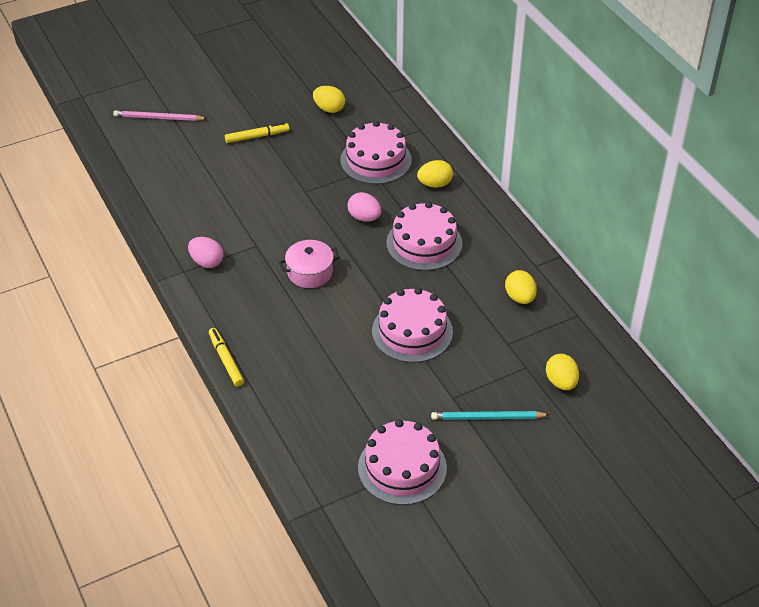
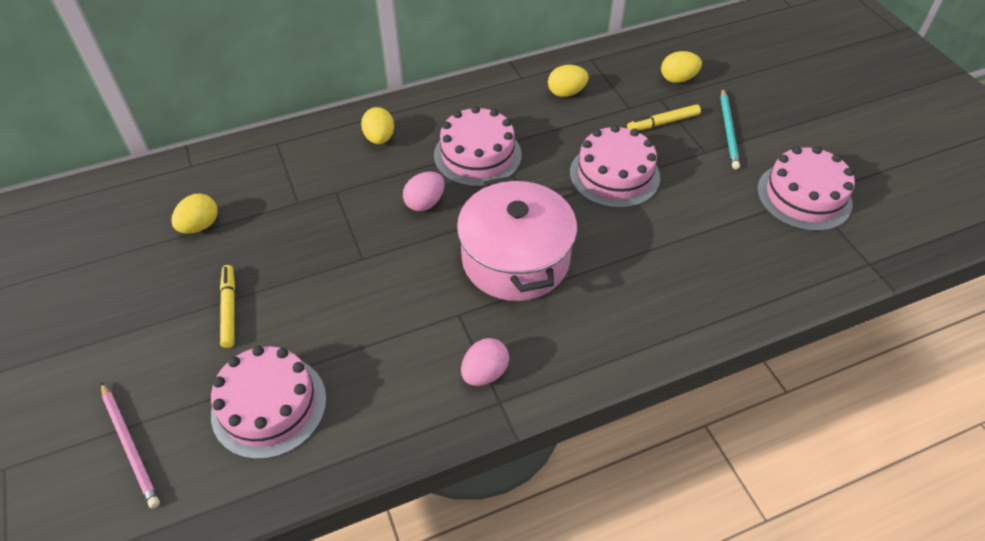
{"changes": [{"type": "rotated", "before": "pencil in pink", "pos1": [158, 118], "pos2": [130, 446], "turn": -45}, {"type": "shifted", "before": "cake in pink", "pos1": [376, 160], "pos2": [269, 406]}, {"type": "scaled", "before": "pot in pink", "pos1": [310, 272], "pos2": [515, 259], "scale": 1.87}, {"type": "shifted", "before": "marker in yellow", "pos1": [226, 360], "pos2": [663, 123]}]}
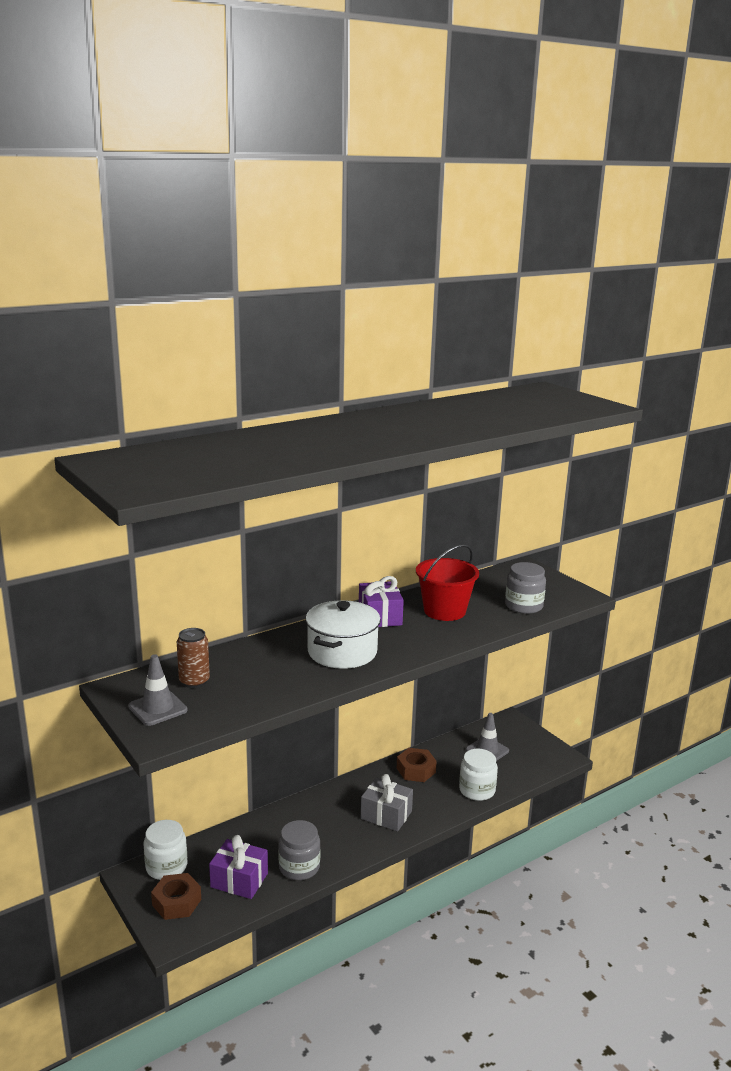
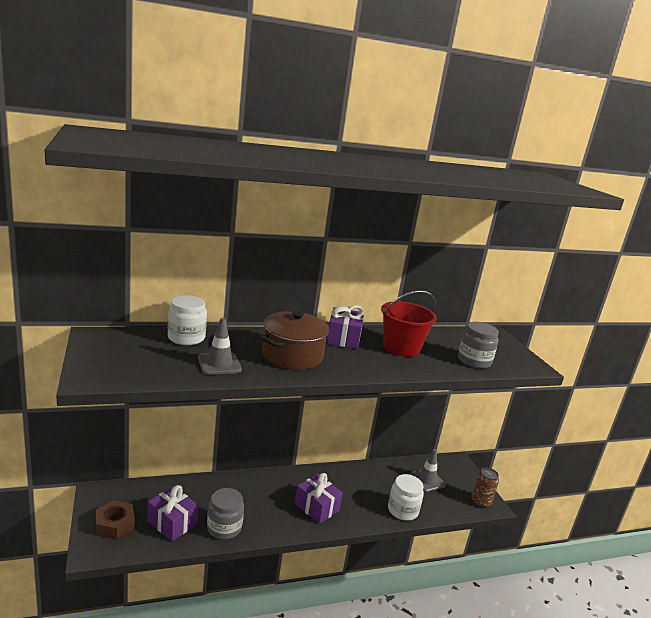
{"changes": [{"type": "repainted", "before": "pot in white", "after": "pot in brown", "pos1": [342, 652], "pos2": [292, 356]}, {"type": "shifted", "before": "can in brown", "pos1": [194, 681], "pos2": [480, 502]}, {"type": "shifted", "before": "traffic cone in grey", "pos1": [157, 708], "pos2": [219, 364]}, {"type": "gone", "before": "nut in brown", "pos1": [416, 770]}, {"type": "repainted", "before": "gift in grey", "after": "gift in purple", "pos1": [386, 815], "pos2": [317, 507]}, {"type": "shifted", "before": "jar in white", "pos1": [166, 867], "pos2": [186, 338]}]}
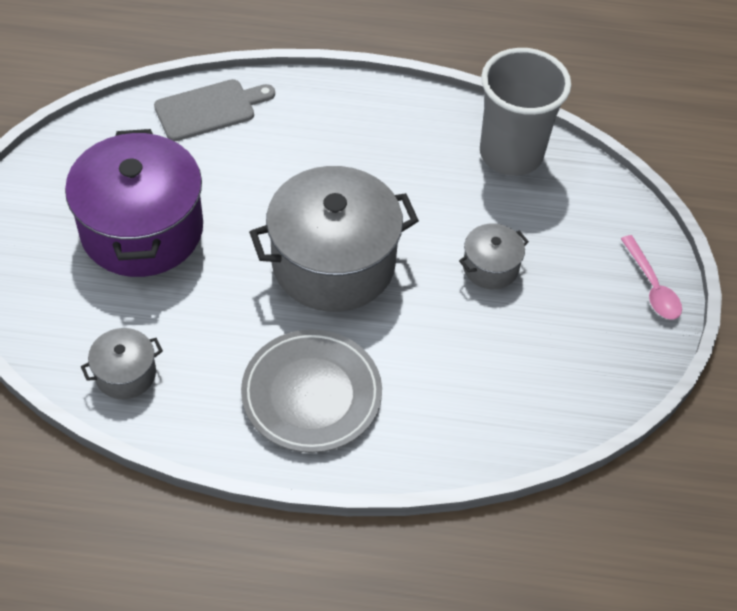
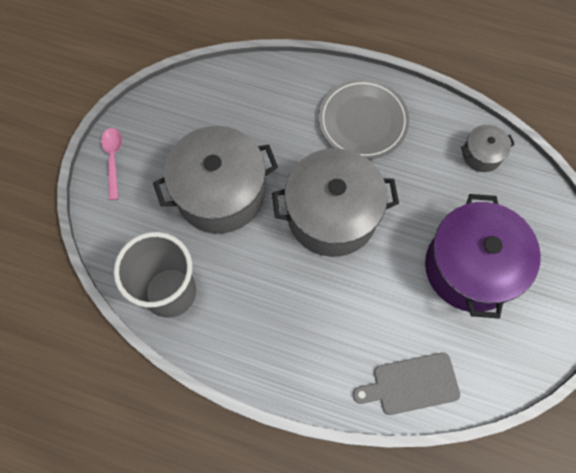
{"changes": [{"type": "scaled", "before": "pot in grey", "pos1": [490, 267], "pos2": [220, 193], "scale": 2.18}]}
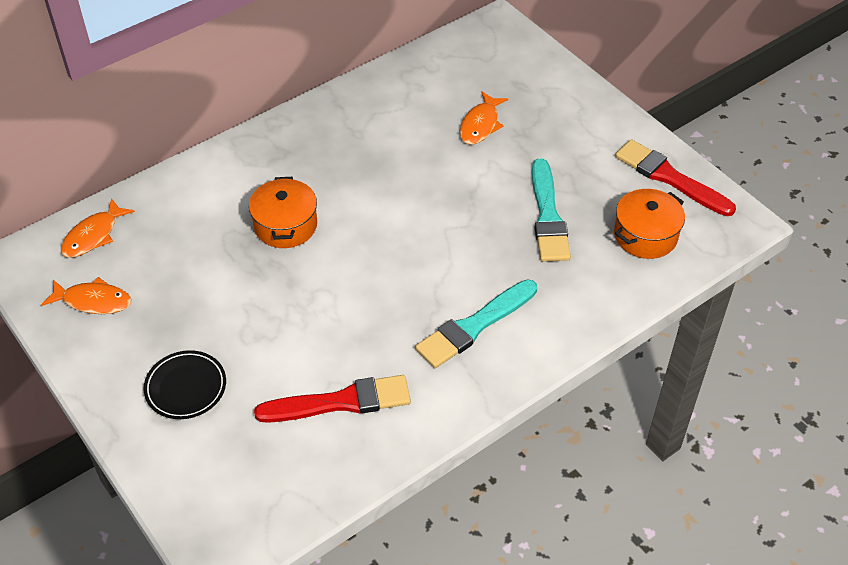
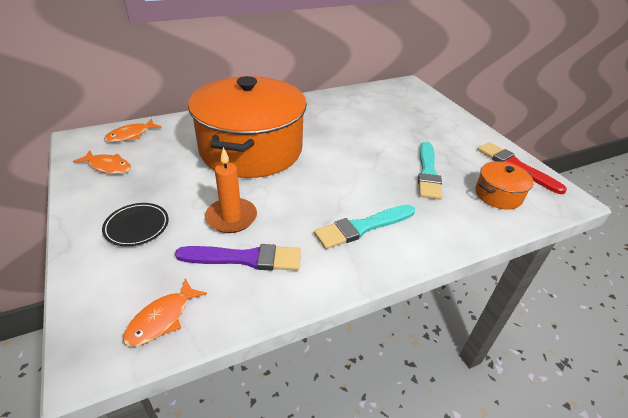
{"changes": [{"type": "shifted", "before": "fish in orange", "pos1": [480, 125], "pos2": [162, 319]}, {"type": "scaled", "before": "pot in orange", "pos1": [285, 225], "pos2": [251, 149], "scale": 2.42}, {"type": "repainted", "before": "brush in red", "after": "brush in purple", "pos1": [340, 402], "pos2": [245, 258]}, {"type": "new", "after": "candle in orange", "pos2": [231, 217]}]}
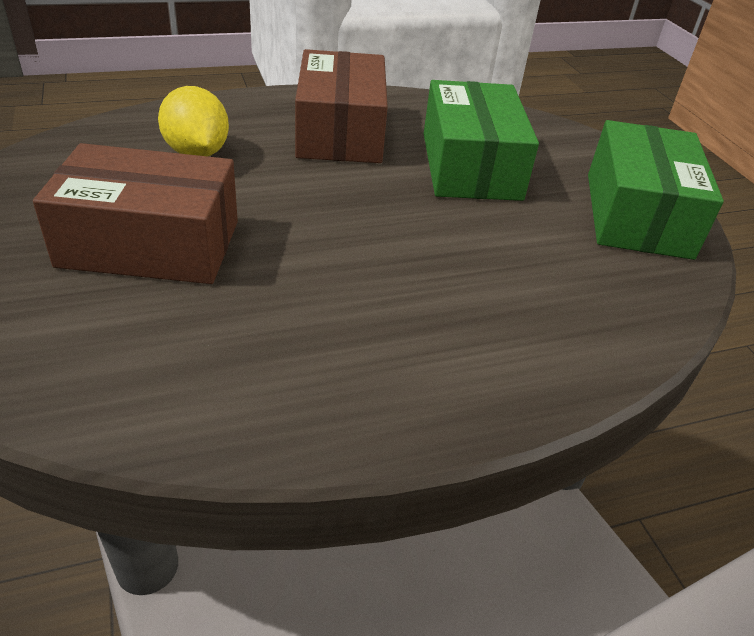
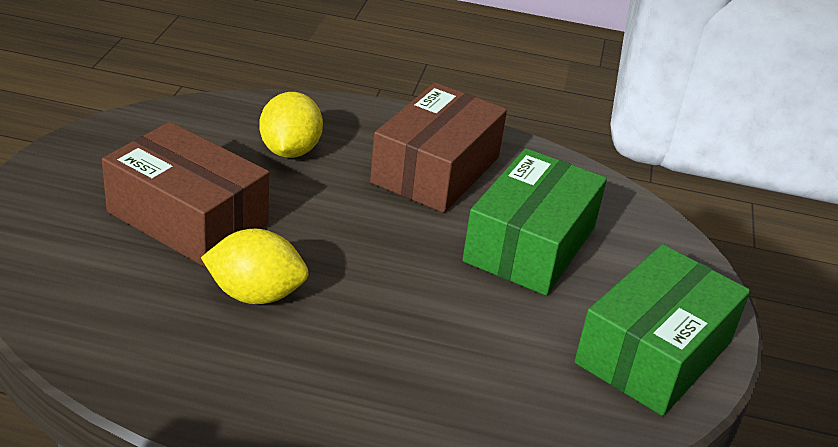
{"changes": [{"type": "new", "after": "lemon in yellow", "pos2": [255, 294]}]}
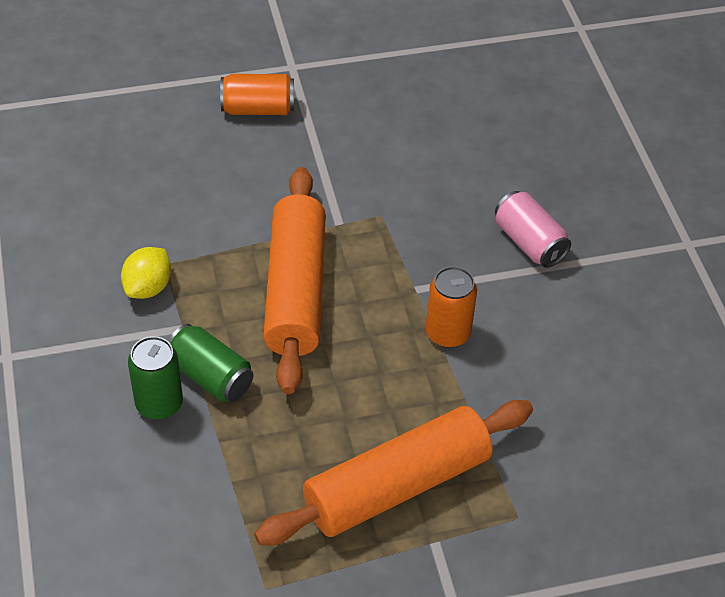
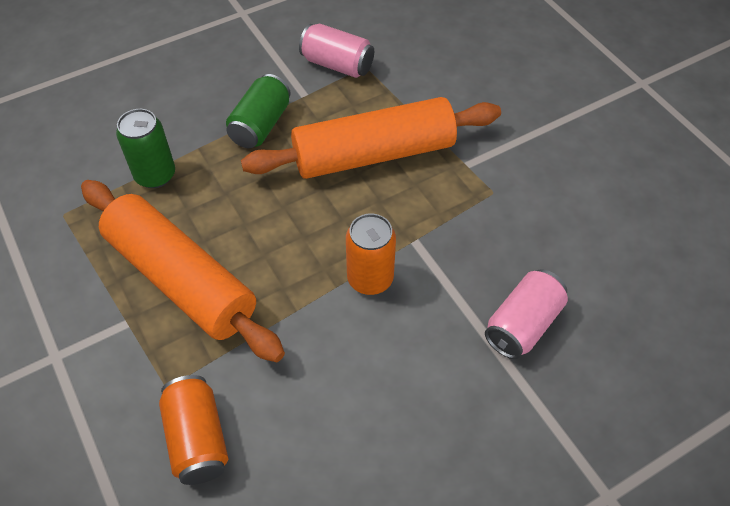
{"changes": [{"type": "shifted", "before": "can in orange", "pos1": [258, 109], "pos2": [197, 438]}, {"type": "swapped", "before": "lemon in yellow", "after": "can in pink", "pos1": [148, 287], "pos2": [337, 64]}, {"type": "shifted", "before": "can in green", "pos1": [159, 404], "pos2": [155, 175]}]}
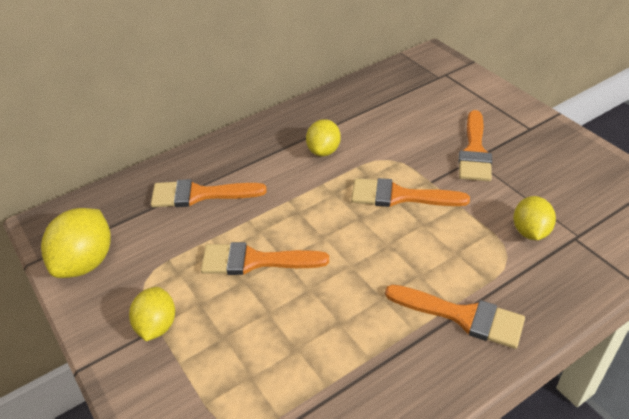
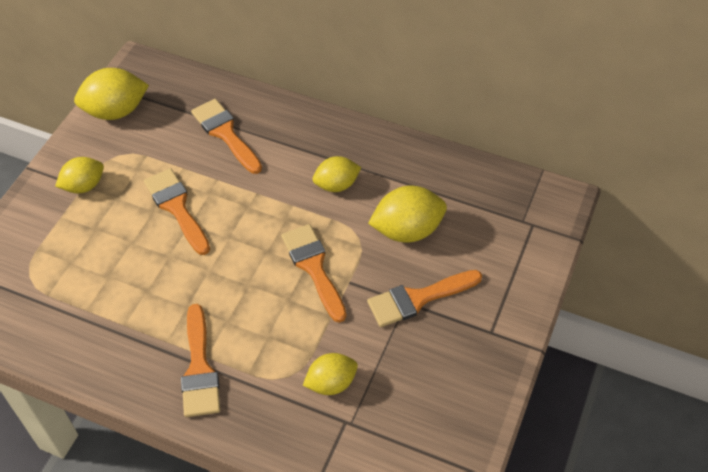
{"changes": [{"type": "new", "after": "lemon in yellow", "pos2": [407, 230]}]}
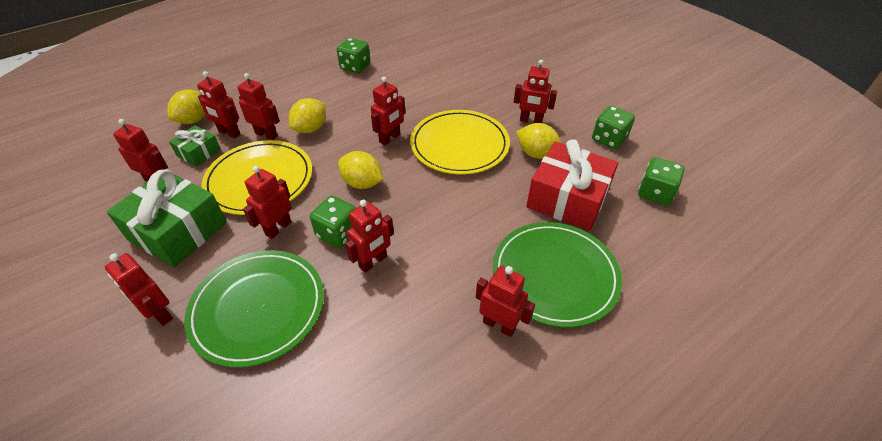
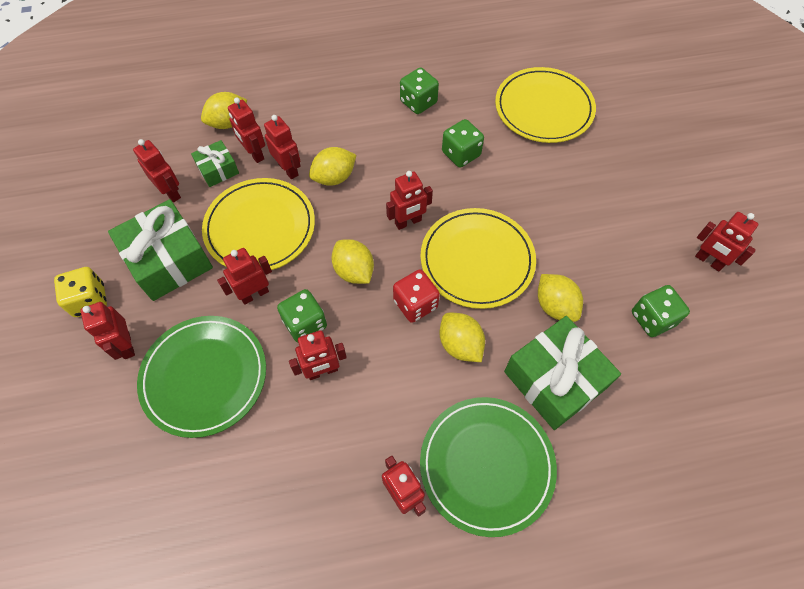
{"changes": [{"type": "shifted", "before": "robot in red", "pos1": [531, 121], "pos2": [708, 261]}, {"type": "repainted", "before": "gift in red", "after": "gift in green", "pos1": [567, 199], "pos2": [554, 380]}, {"type": "shifted", "before": "dice in green", "pos1": [655, 193], "pos2": [461, 154]}, {"type": "new", "after": "plate in yellow", "pos2": [543, 108]}, {"type": "new", "after": "dice in yellow", "pos2": [89, 300]}, {"type": "new", "after": "dice in red", "pos2": [415, 304]}, {"type": "new", "after": "lemon in yellow", "pos2": [460, 345]}]}
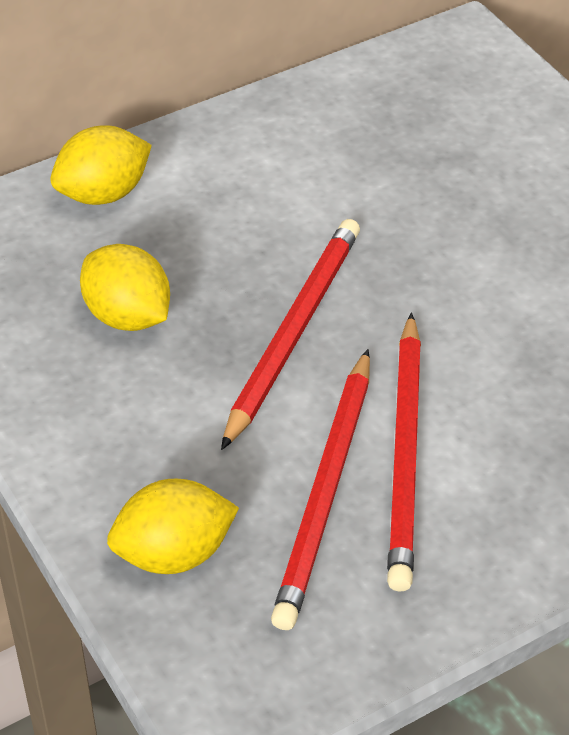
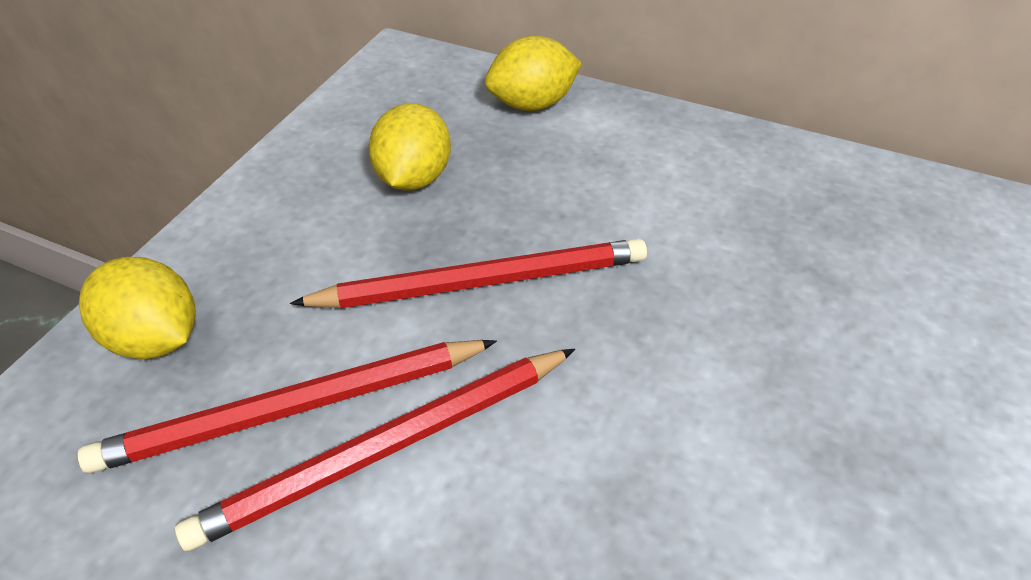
{"changes": [{"type": "rotated", "before": "lemon in yellow", "pos1": [103, 194], "pos2": [532, 104], "turn": -45}]}
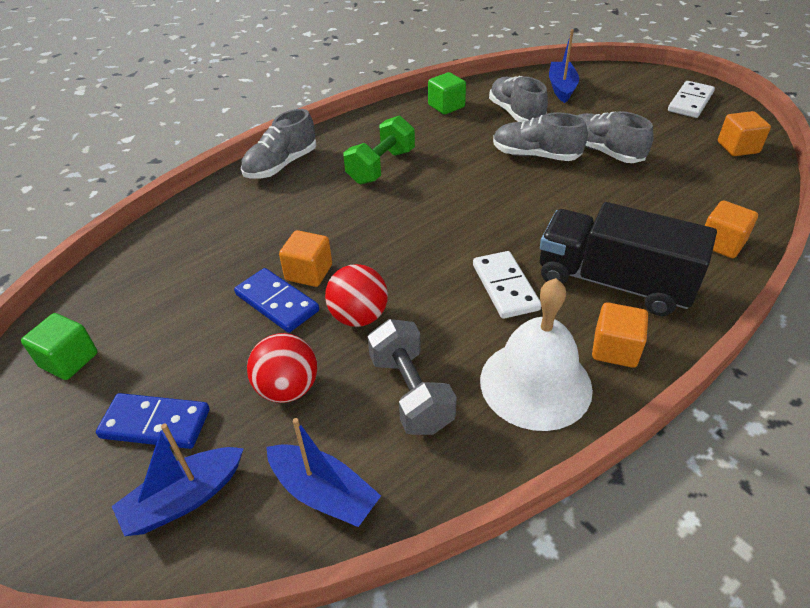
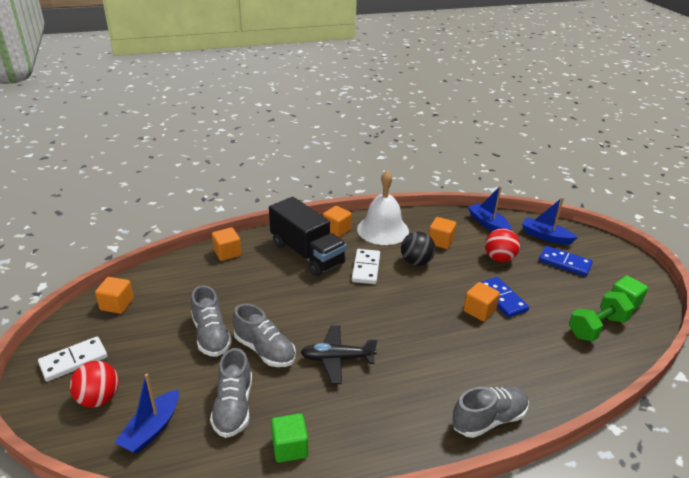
{"changes": [{"type": "shifted", "before": "dumbbell in green", "pos1": [381, 167], "pos2": [597, 327]}, {"type": "shifted", "before": "ball in red", "pos1": [359, 317], "pos2": [99, 399]}, {"type": "swapped", "before": "dumbbell in grey", "after": "cube in orange", "pos1": [411, 392], "pos2": [440, 241]}, {"type": "rotated", "before": "boat in blue", "pos1": [184, 499], "pos2": [545, 236], "turn": -135}, {"type": "new", "after": "ball in black", "pos2": [416, 262]}, {"type": "new", "after": "plane in black", "pos2": [337, 359]}]}
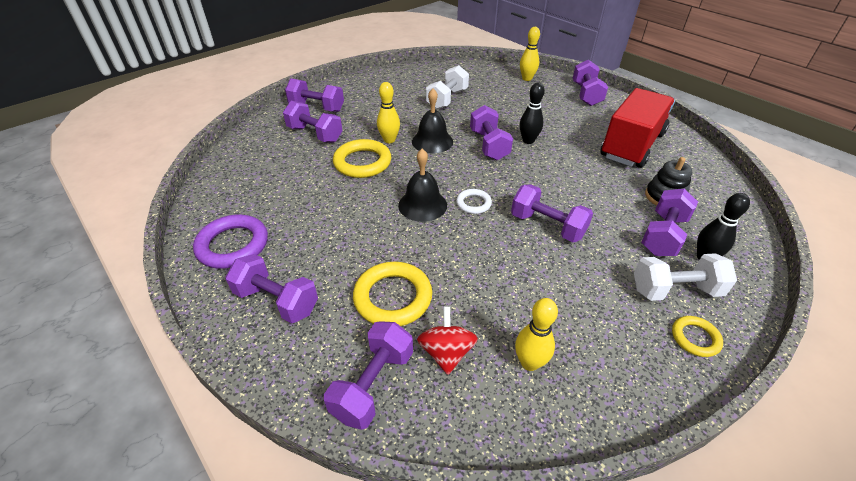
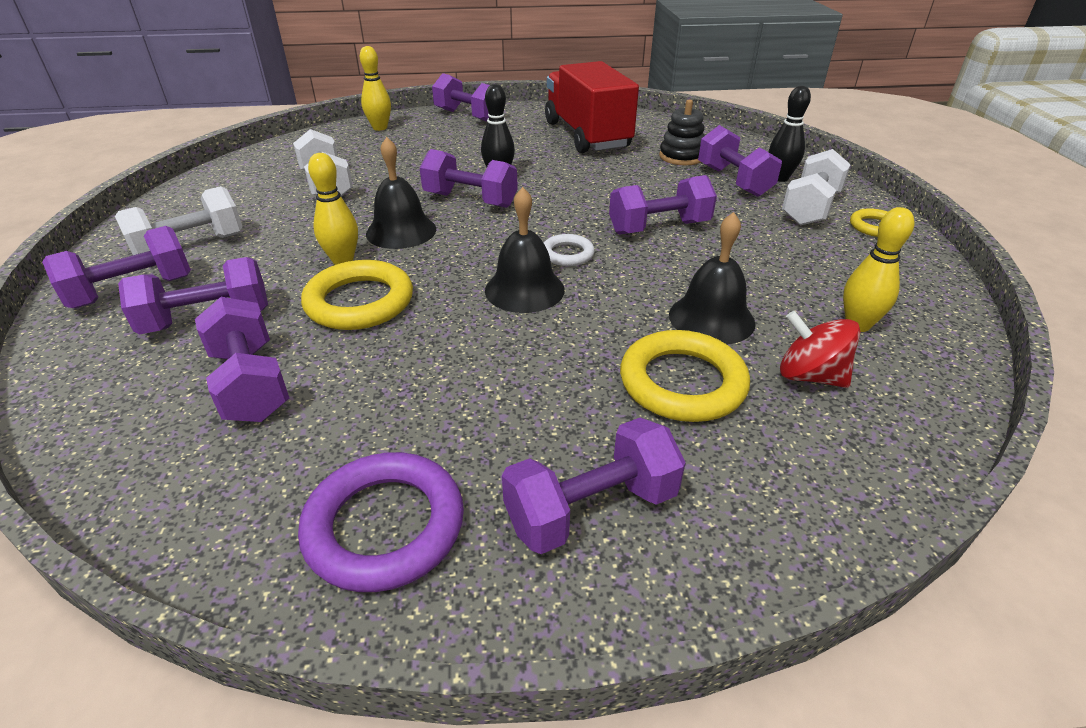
{"changes": [{"type": "shifted", "before": "dumbbell in purple", "pos1": [373, 384], "pos2": [251, 384]}, {"type": "new", "after": "dumbbell in white", "pos2": [190, 246]}, {"type": "new", "after": "bell in black", "pos2": [711, 318]}]}
